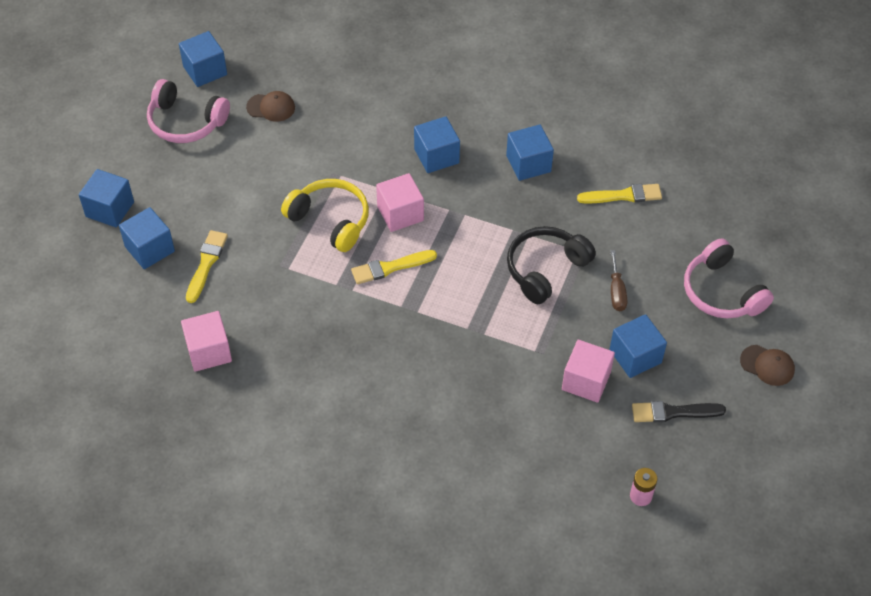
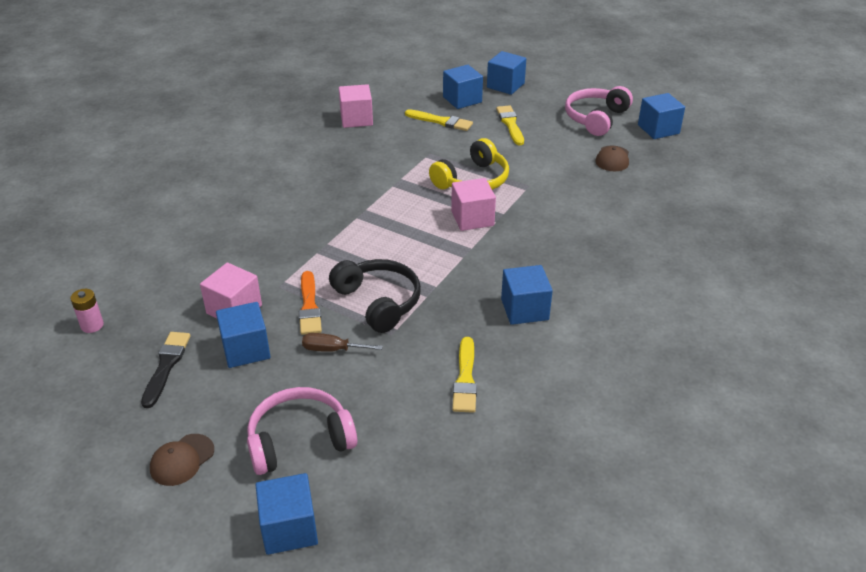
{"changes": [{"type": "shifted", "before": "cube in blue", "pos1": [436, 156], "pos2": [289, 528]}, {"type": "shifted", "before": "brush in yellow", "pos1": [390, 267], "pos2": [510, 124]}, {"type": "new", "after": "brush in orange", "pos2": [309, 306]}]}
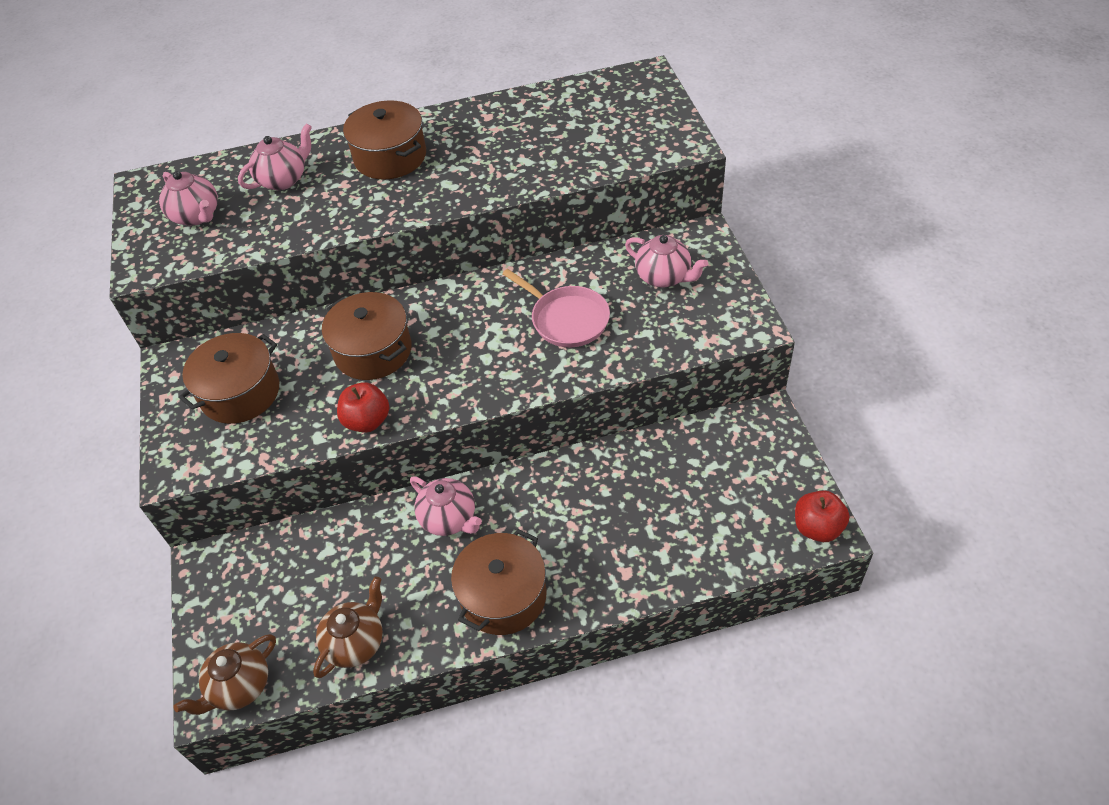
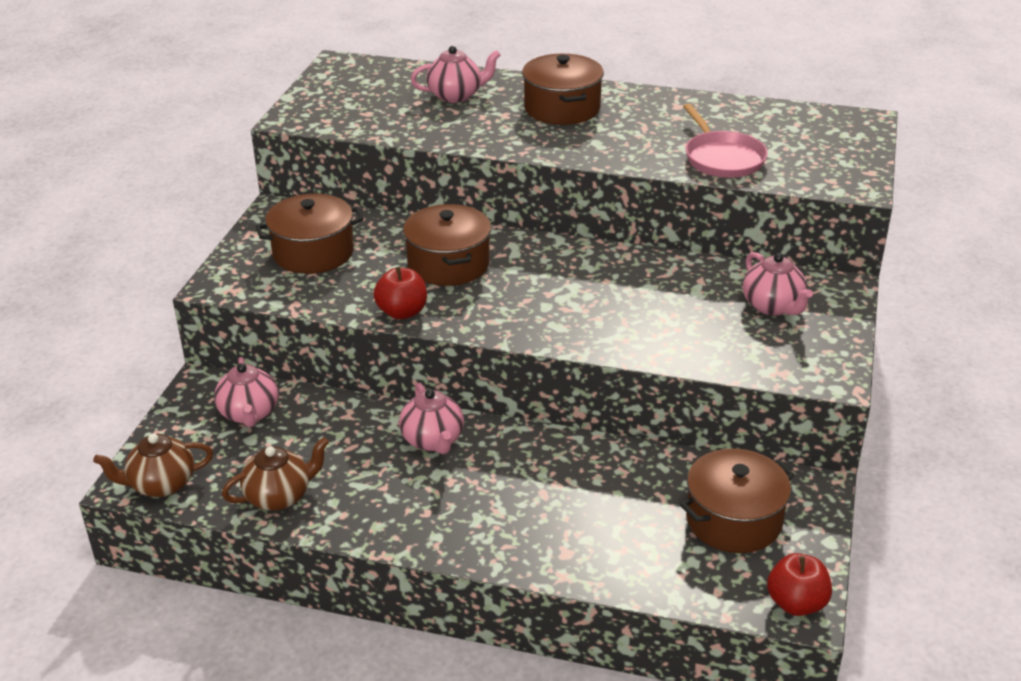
{"changes": [{"type": "shifted", "before": "teapot in pink", "pos1": [197, 216], "pos2": [249, 414]}, {"type": "shifted", "before": "pan in pink", "pos1": [566, 319], "pos2": [722, 158]}, {"type": "shifted", "before": "pot in brown", "pos1": [503, 596], "pos2": [734, 520]}]}
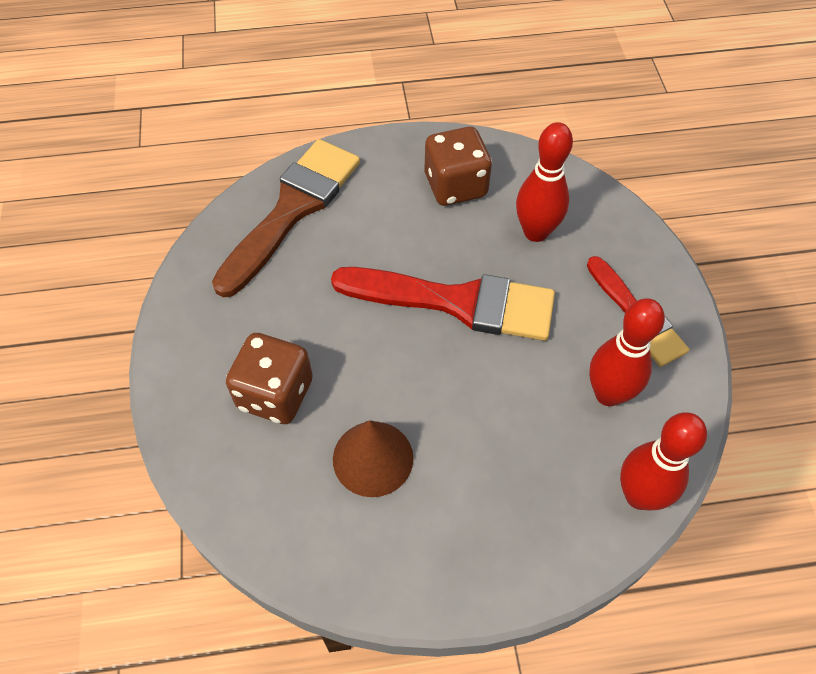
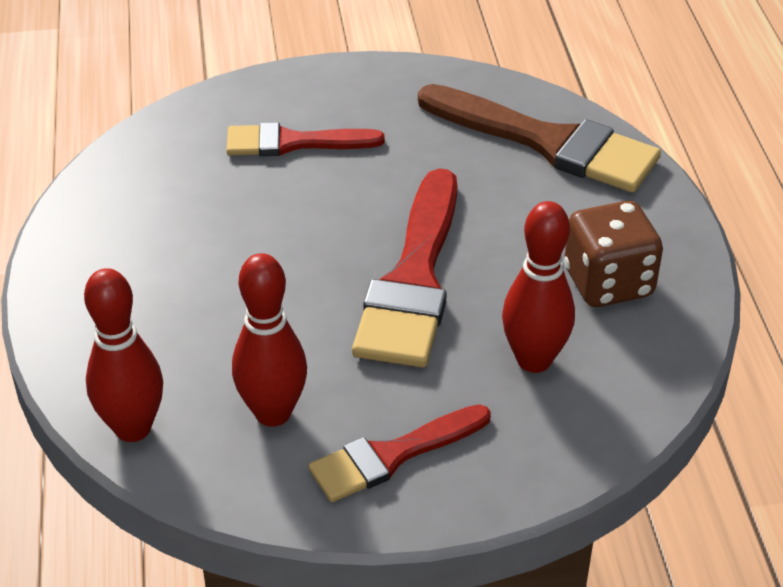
{"changes": [{"type": "swapped", "before": "dice in brown", "after": "brush in red", "pos1": [275, 394], "pos2": [293, 143]}, {"type": "gone", "before": "cone in brown", "pos1": [373, 458]}]}
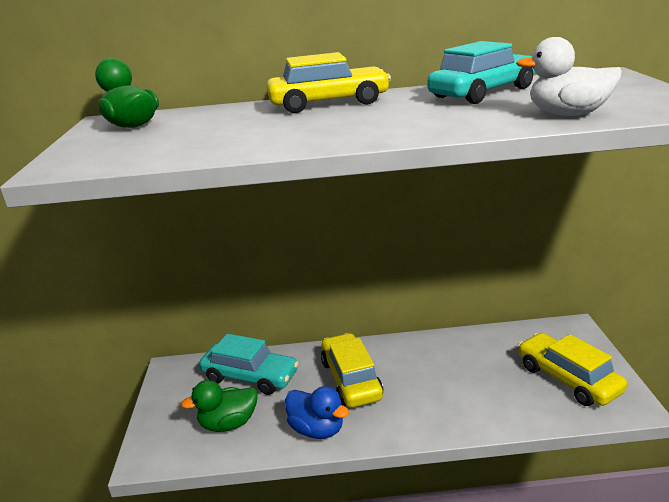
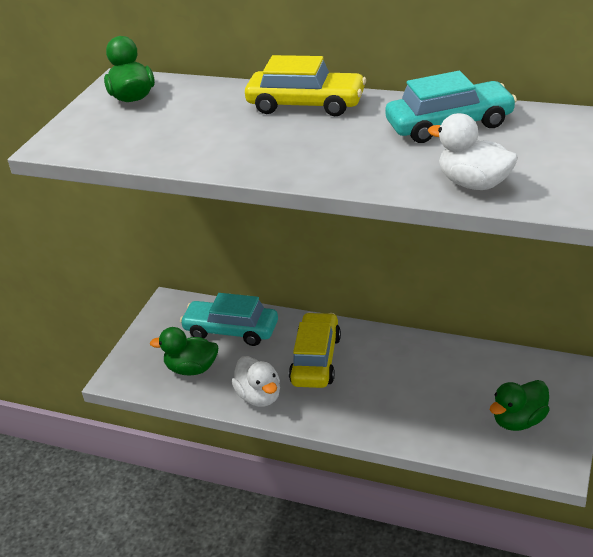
{"changes": [{"type": "swapped", "before": "car in yellow", "after": "duck in green", "pos1": [568, 378], "pos2": [518, 420]}, {"type": "rotated", "before": "car in turquoise", "pos1": [250, 376], "pos2": [231, 330], "turn": 150}, {"type": "repainted", "before": "duck in blue", "after": "duck in white", "pos1": [317, 429], "pos2": [259, 396]}]}
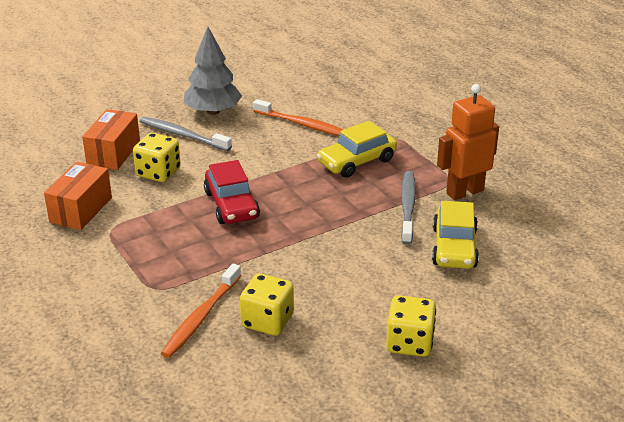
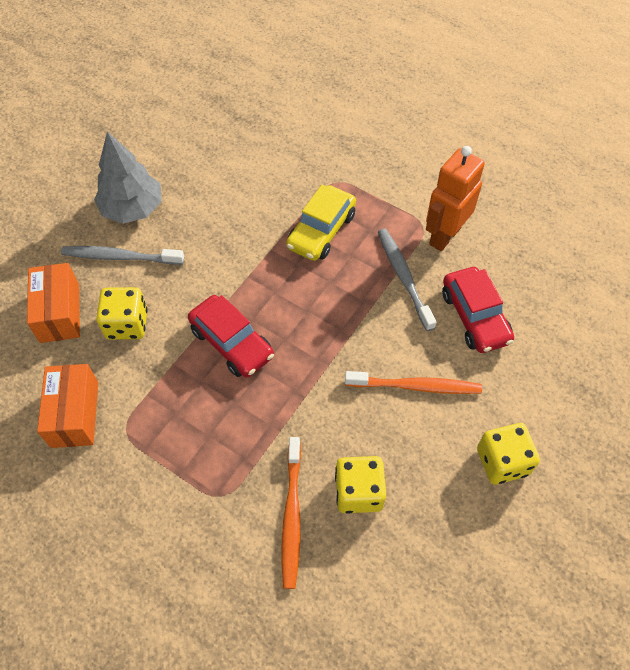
{"changes": [{"type": "shifted", "before": "toothbrush in orange", "pos1": [302, 124], "pos2": [416, 386]}, {"type": "repainted", "before": "car in yellow", "after": "car in red", "pos1": [454, 247], "pos2": [475, 317]}]}
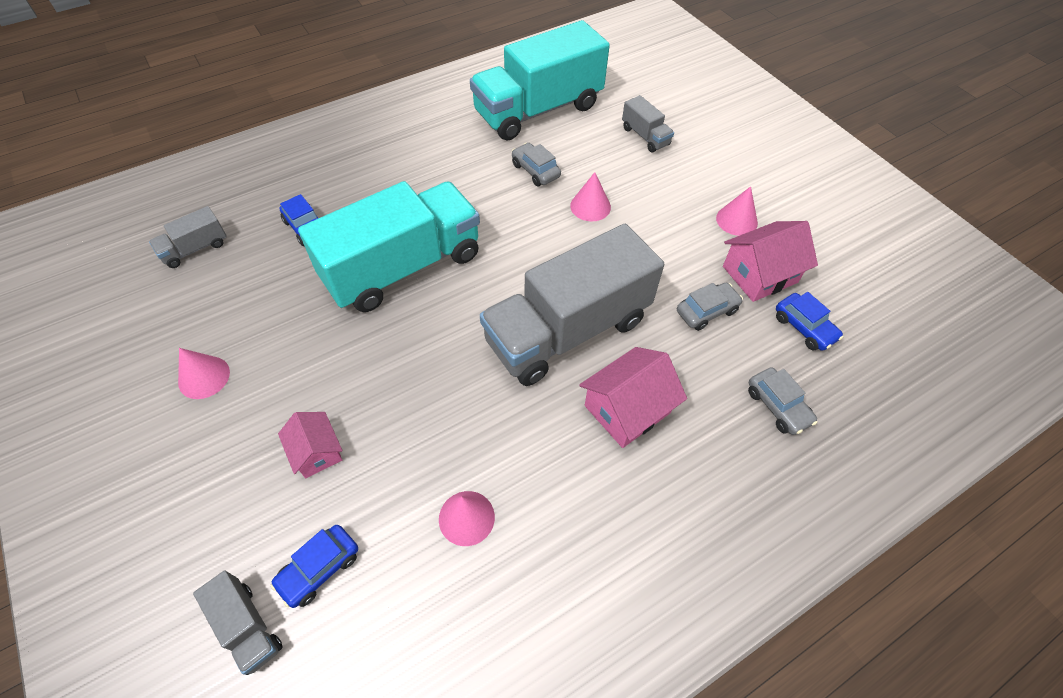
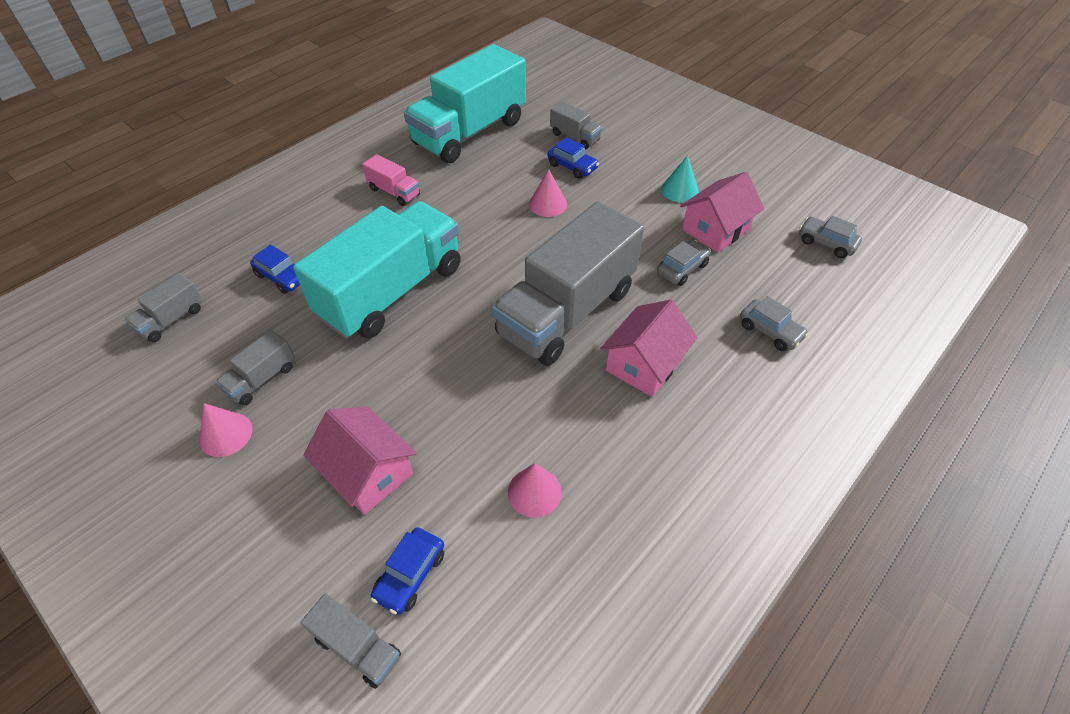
{"changes": [{"type": "shifted", "before": "car in grey", "pos1": [535, 171], "pos2": [826, 243]}, {"type": "repainted", "before": "cone in pink", "after": "cone in turquoise", "pos1": [736, 220], "pos2": [679, 190]}, {"type": "shifted", "before": "car in blue", "pos1": [804, 327], "pos2": [572, 166]}, {"type": "scaled", "before": "house in pink", "pos1": [316, 452], "pos2": [368, 472], "scale": 1.59}, {"type": "new", "after": "truck in pink", "pos2": [394, 192]}, {"type": "new", "after": "truck in grey", "pos2": [262, 379]}]}
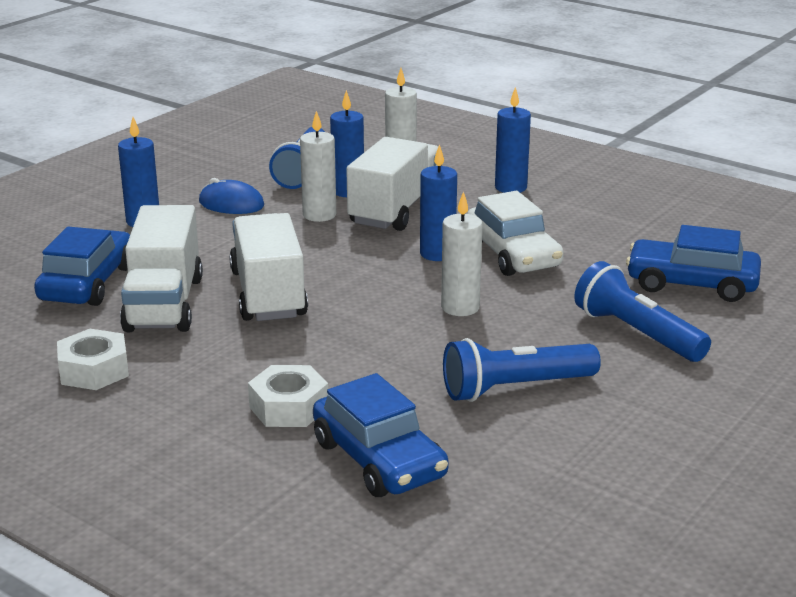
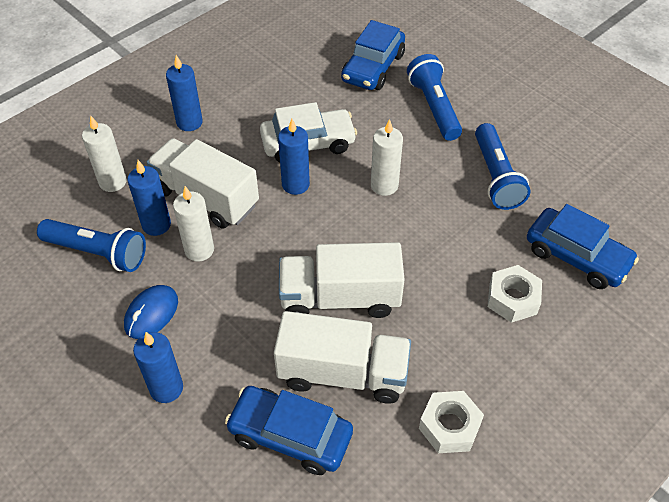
{"changes": [{"type": "rotated", "before": "flashlight in blue", "pos1": [636, 333], "pos2": [434, 107], "turn": 105}, {"type": "rotated", "before": "car in blue", "pos1": [379, 459], "pos2": [577, 256], "turn": 60}]}
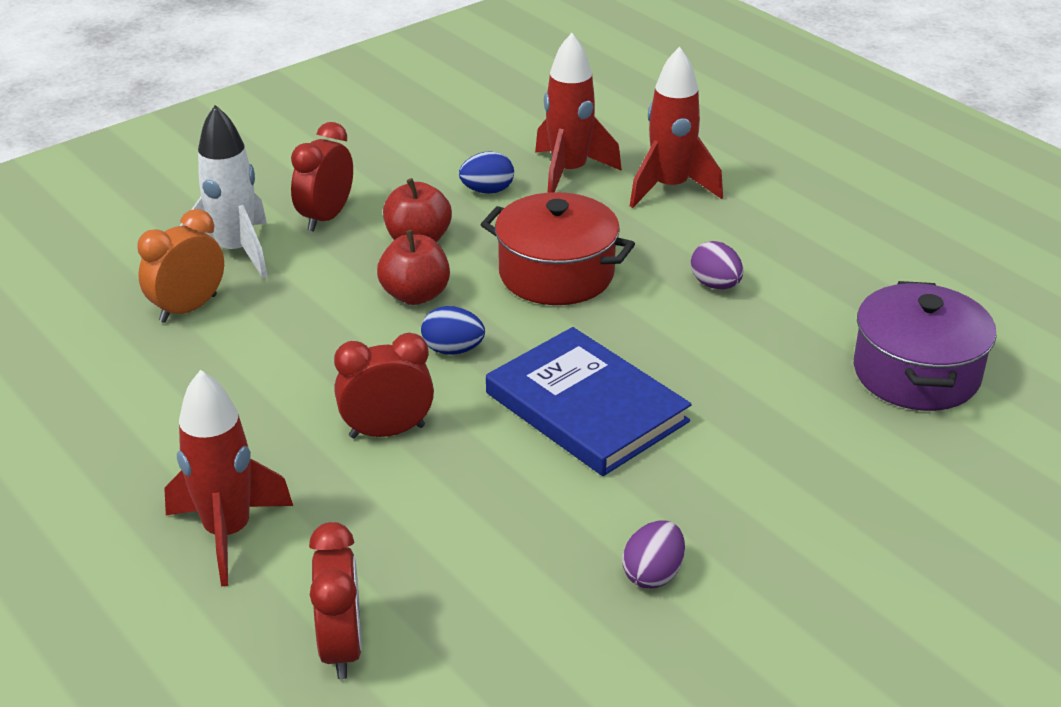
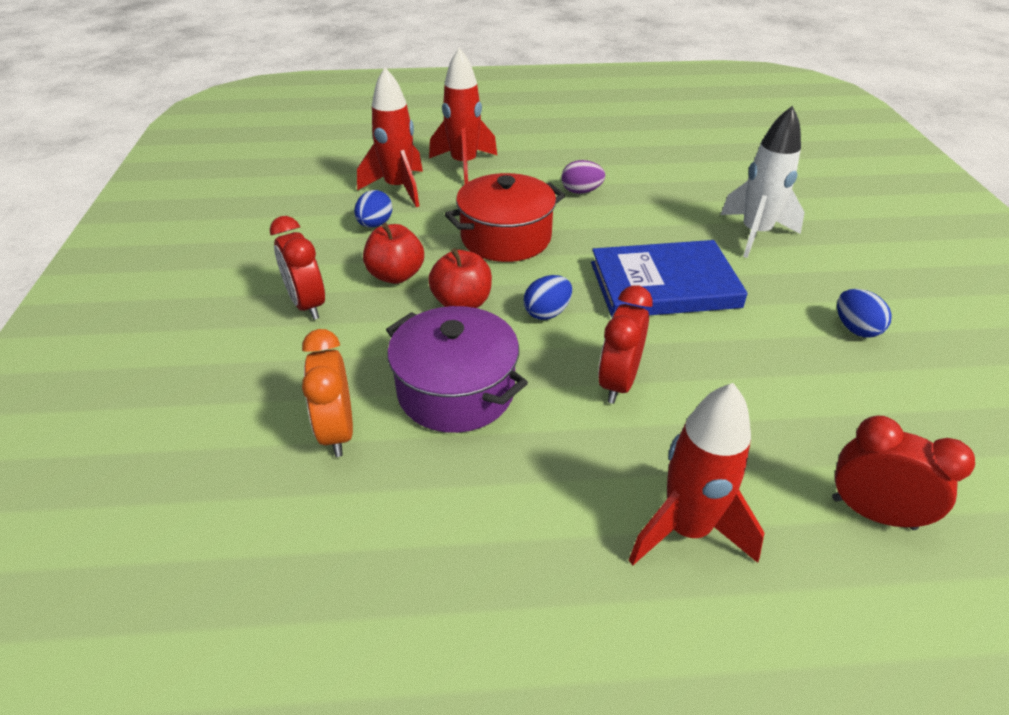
{"changes": [{"type": "shifted", "before": "rocket in white", "pos1": [236, 251], "pos2": [755, 234]}, {"type": "shifted", "before": "pot in purple", "pos1": [916, 373], "pos2": [456, 391]}, {"type": "repainted", "before": "egg in purple", "after": "egg in blue", "pos1": [653, 574], "pos2": [855, 329]}]}
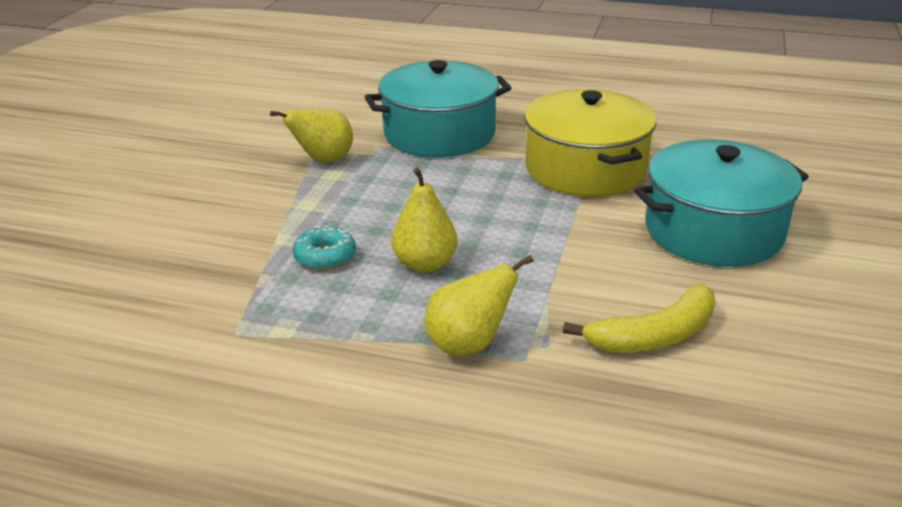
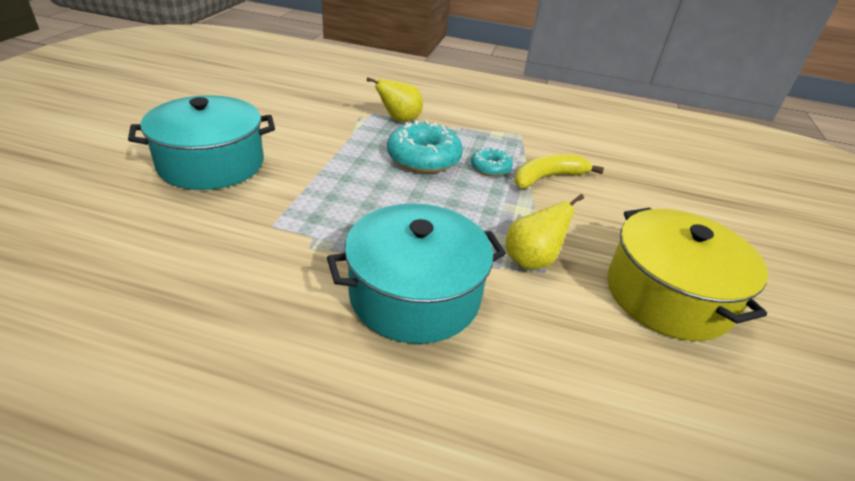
{"changes": [{"type": "shifted", "before": "pot in yellow", "pos1": [585, 168], "pos2": [668, 295]}, {"type": "swapped", "before": "pear in yellow", "after": "donut in turquoise", "pos1": [425, 264], "pos2": [423, 158]}, {"type": "shifted", "before": "banana in yellow", "pos1": [654, 335], "pos2": [547, 178]}]}
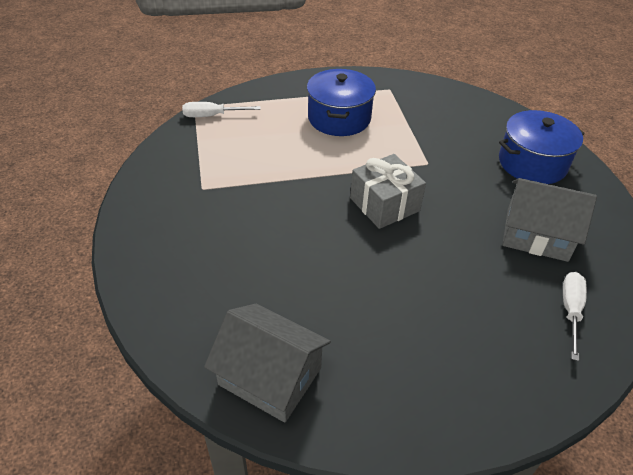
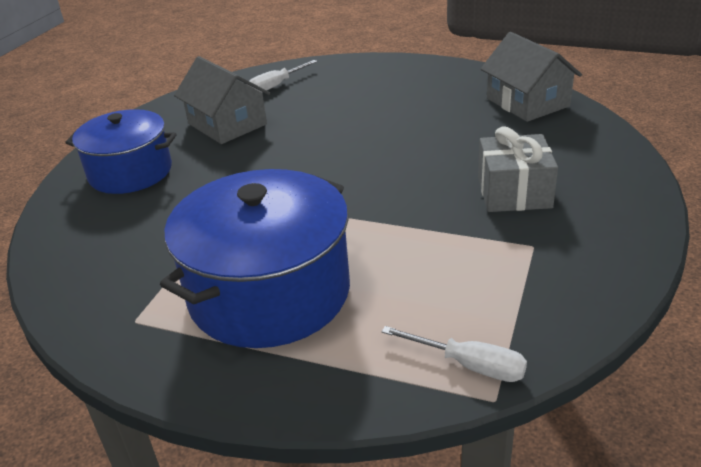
{"changes": [{"type": "scaled", "before": "pot in blue", "pos1": [339, 118], "pos2": [269, 292], "scale": 1.51}, {"type": "shifted", "before": "gift in grey", "pos1": [384, 204], "pos2": [514, 192]}]}
